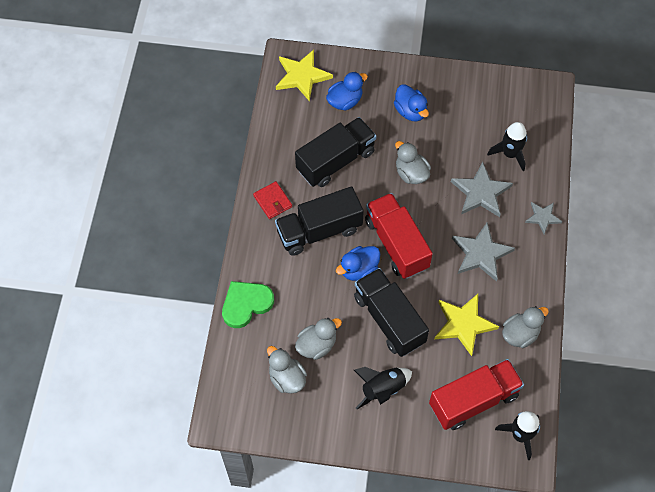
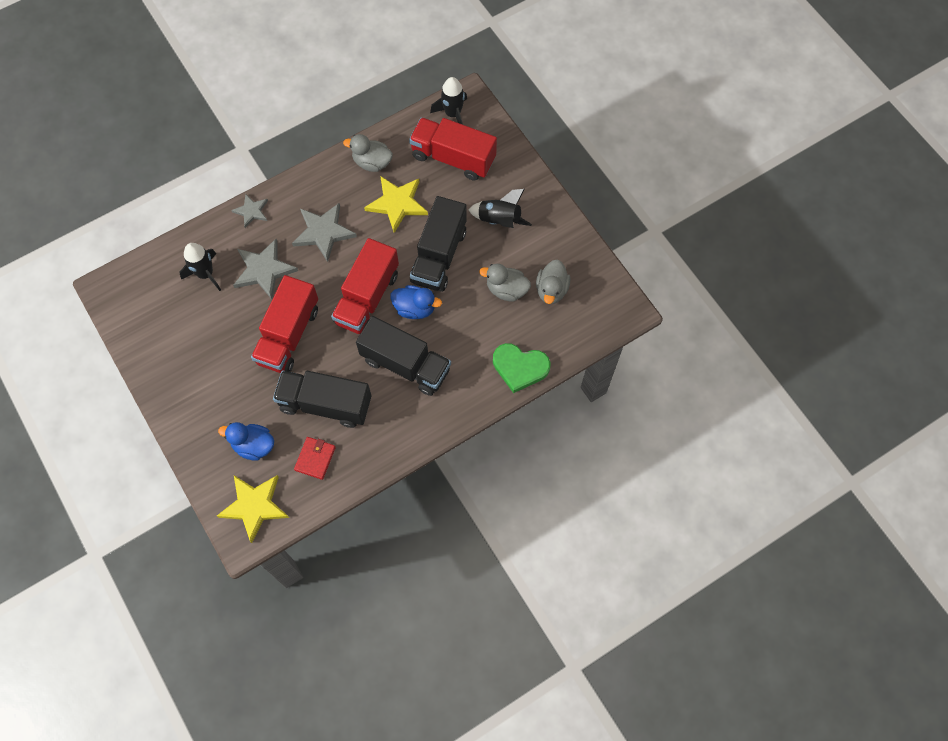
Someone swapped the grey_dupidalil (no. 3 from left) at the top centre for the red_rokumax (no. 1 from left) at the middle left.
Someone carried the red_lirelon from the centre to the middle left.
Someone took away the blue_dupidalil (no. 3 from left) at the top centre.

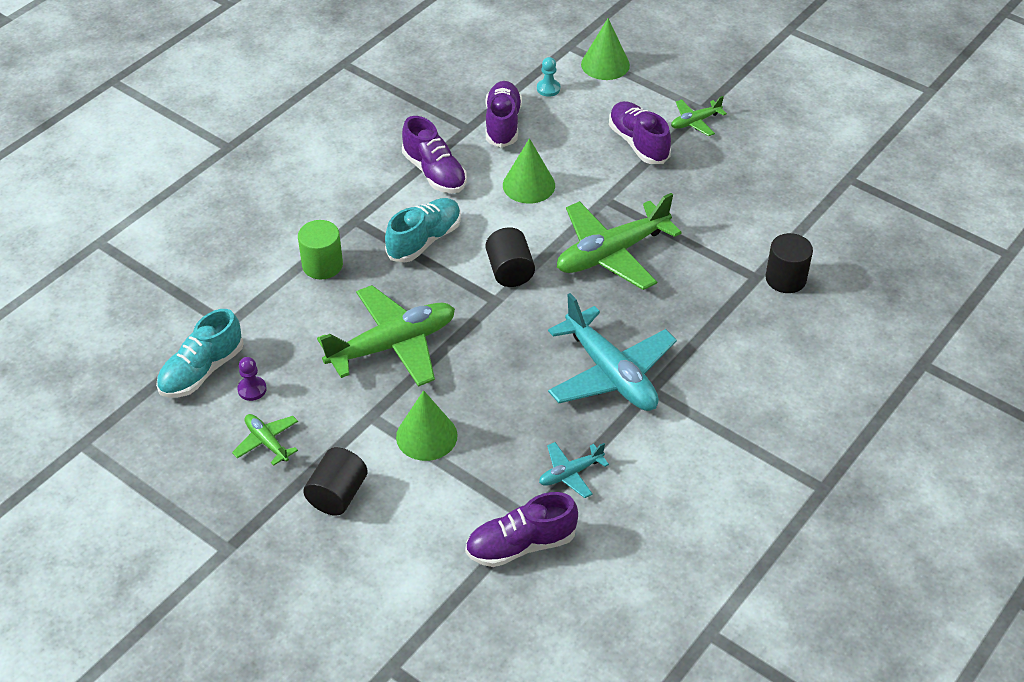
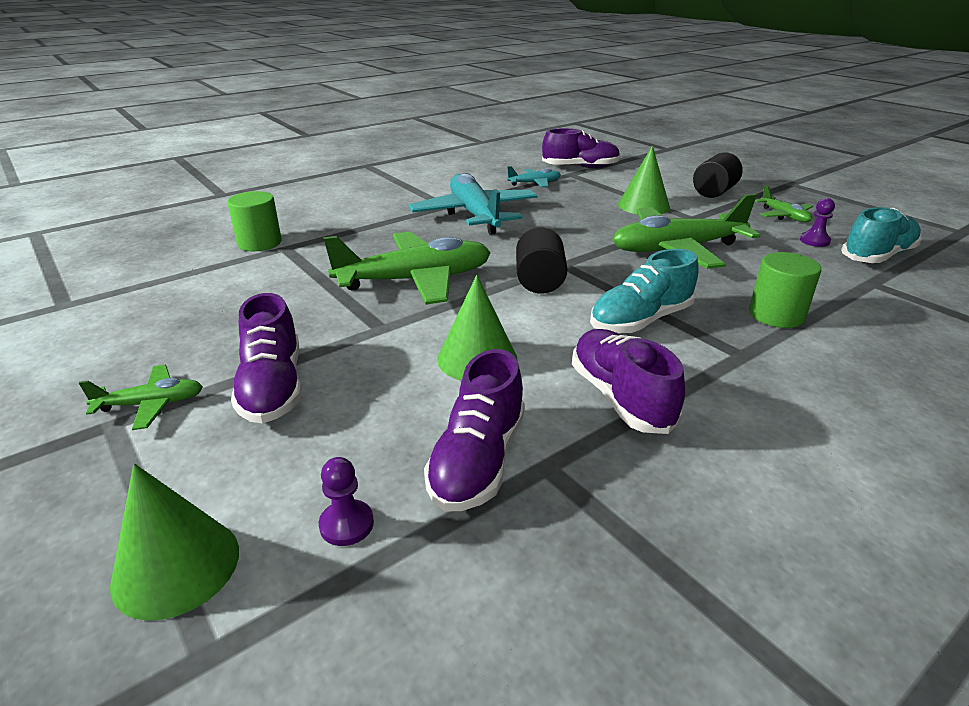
Someone repainted the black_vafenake (no. 3 from left) at the middle right, which became the green_vafenake (no. 1 from left) at the top left.
Someone repainted the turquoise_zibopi at the top centre, which became the purple_zibopi (no. 1 from left) at the bottom centre.

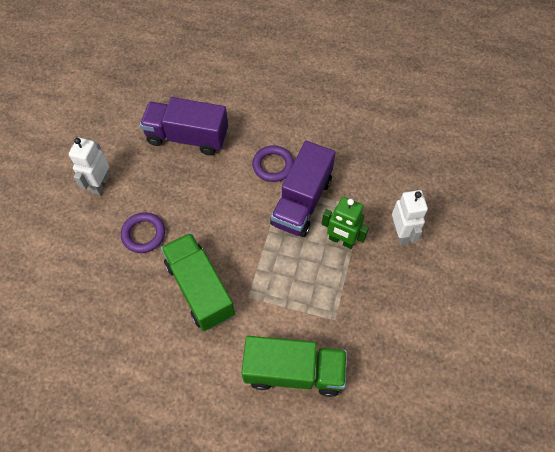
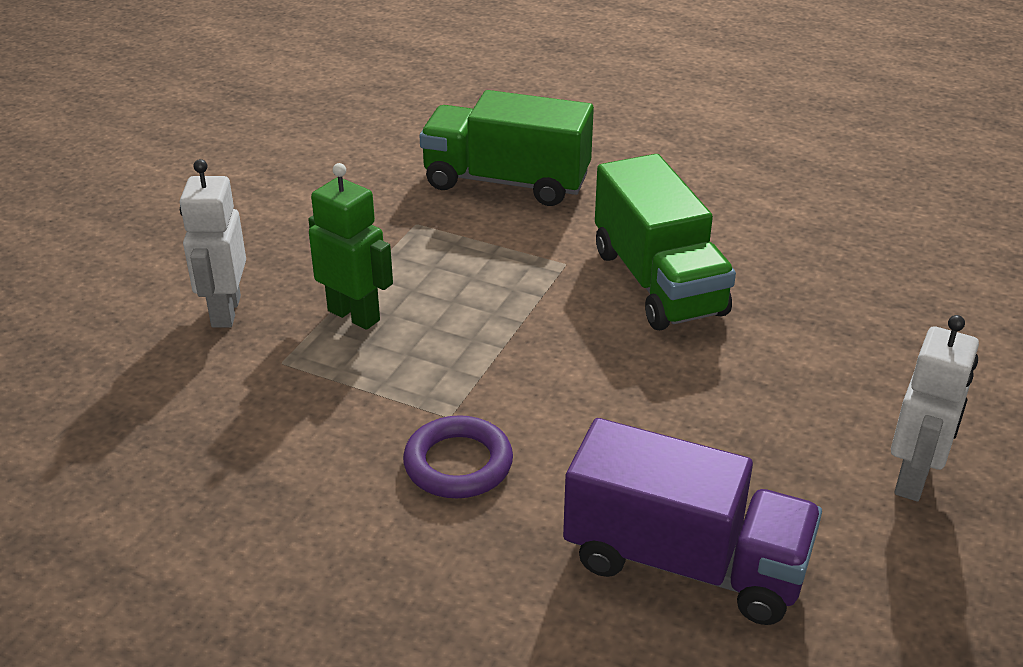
Someone took away the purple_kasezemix (no. 1 from left) at the middle left.
Someone took away the purple_rokumax (no. 2 from left) at the centre.

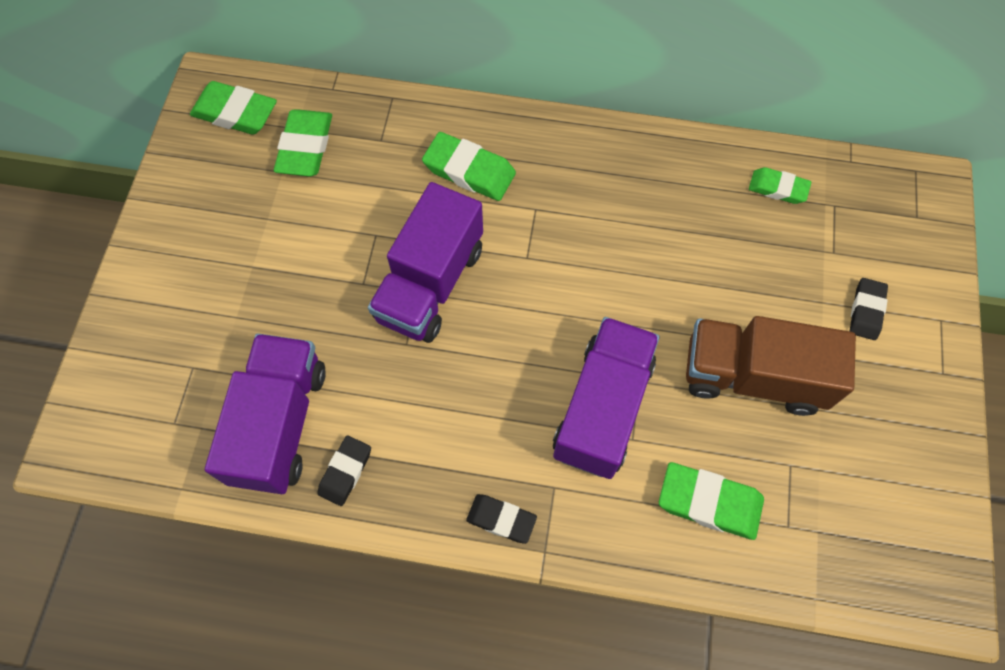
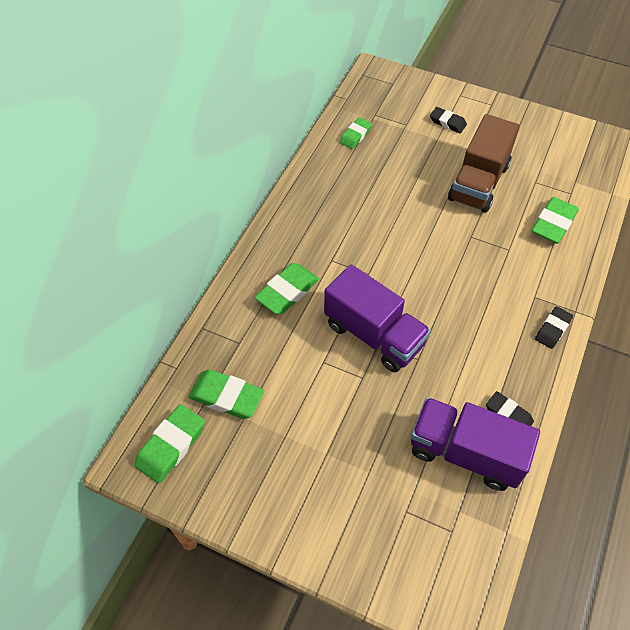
Someone took away the purple_rokumax (no. 3 from left) at the centre.

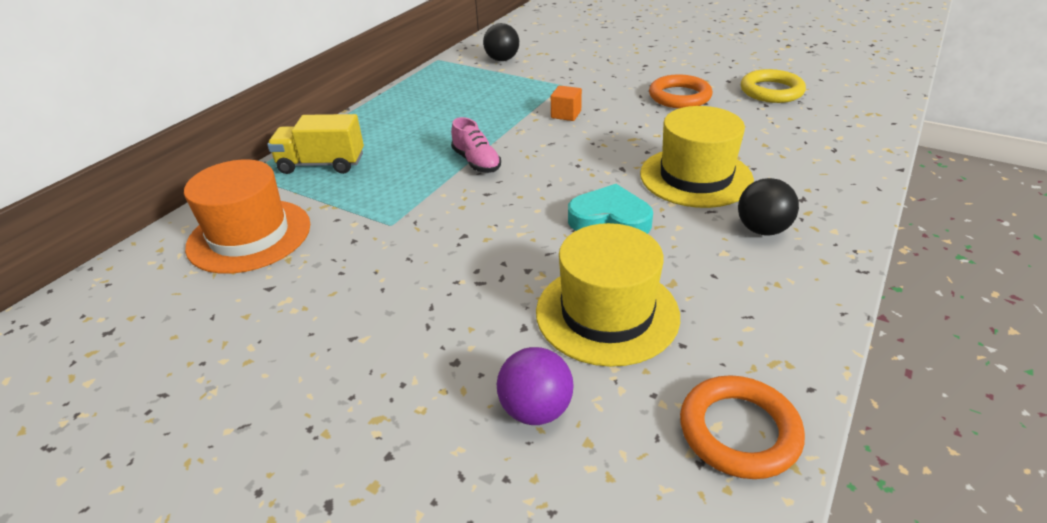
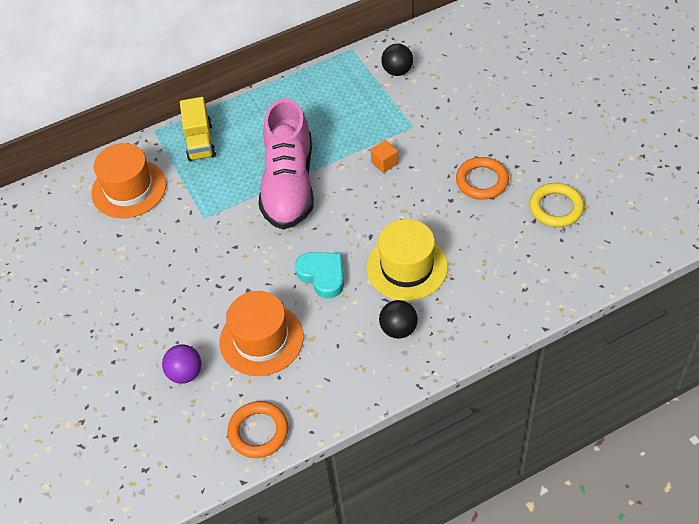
Someone rotated the yellow_rokumax at the top left by 135 degrees counterclockwise.
Someone repainted the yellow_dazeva (no. 1 from left) at the centre, which became the orange_dazeva (no. 2 from left) at the centre.
Someone scaled the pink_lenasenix at the top centre by 2.41.

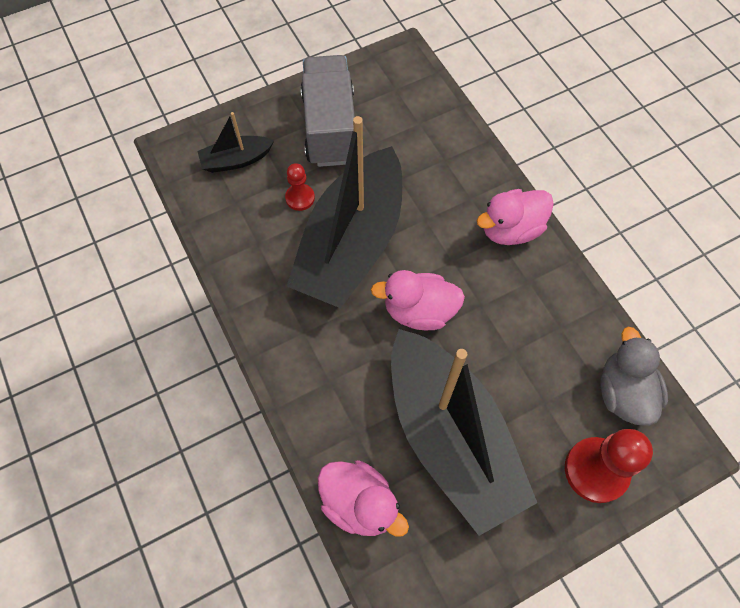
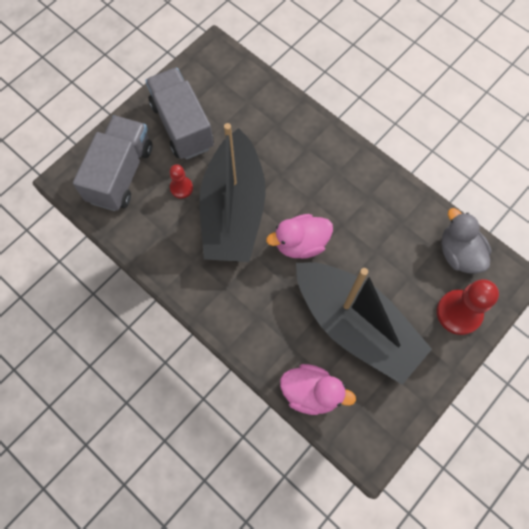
Someone swapped the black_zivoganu (no. 1 from left) at the top left for the grey_rokumax (no. 1 from left) at the top left.
Someone took away the pink_dupidalil (no. 3 from left) at the middle right.

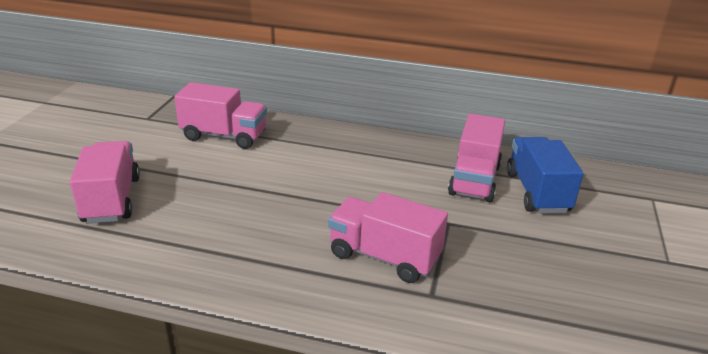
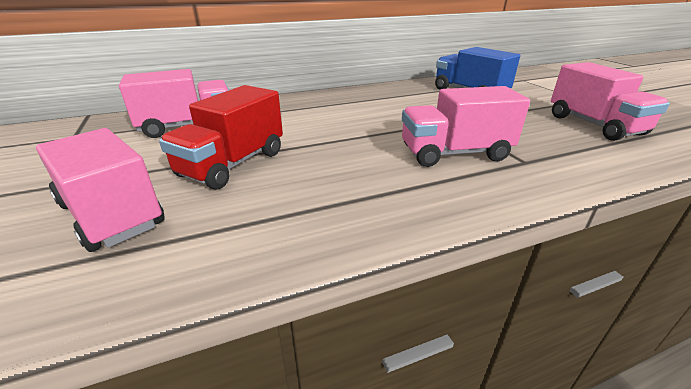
Someone put down the red_rokumax at the middle left.
Someone carried the pink_rokumax (no. 4 from left) from the middle right to the top right.

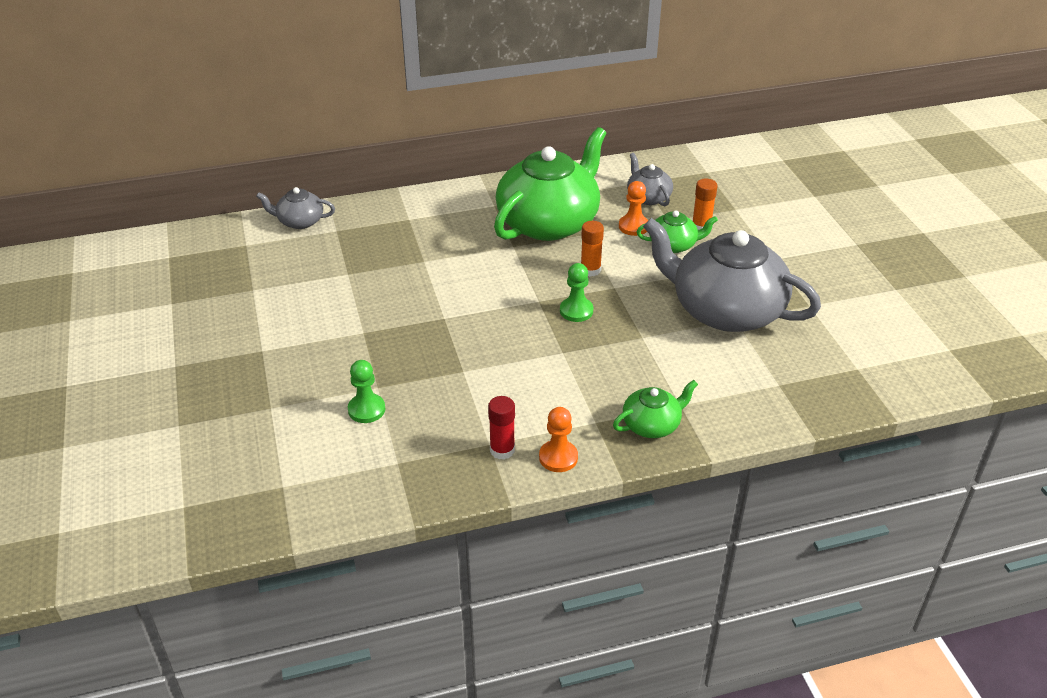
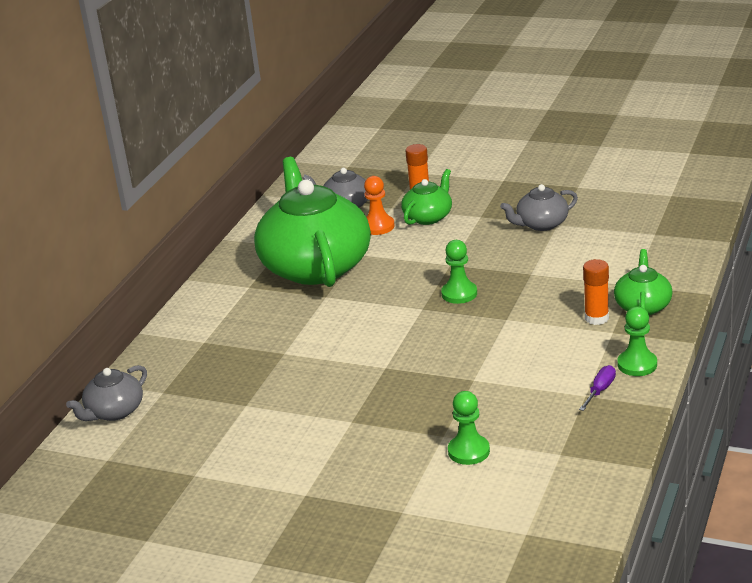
Someone scaled the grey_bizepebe (no. 3 from left) at the middle right by 0.46.
Someone swapped the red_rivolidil at the centre for the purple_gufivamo at the middle right.
Someone carried the orange_rivolidil (no. 1 from left in the first image) from the centre to the middle right.
Someone repainted the orange_zibopi (no. 1 from left) at the centre, which became the green_zibopi (no. 3 from left) at the middle right.

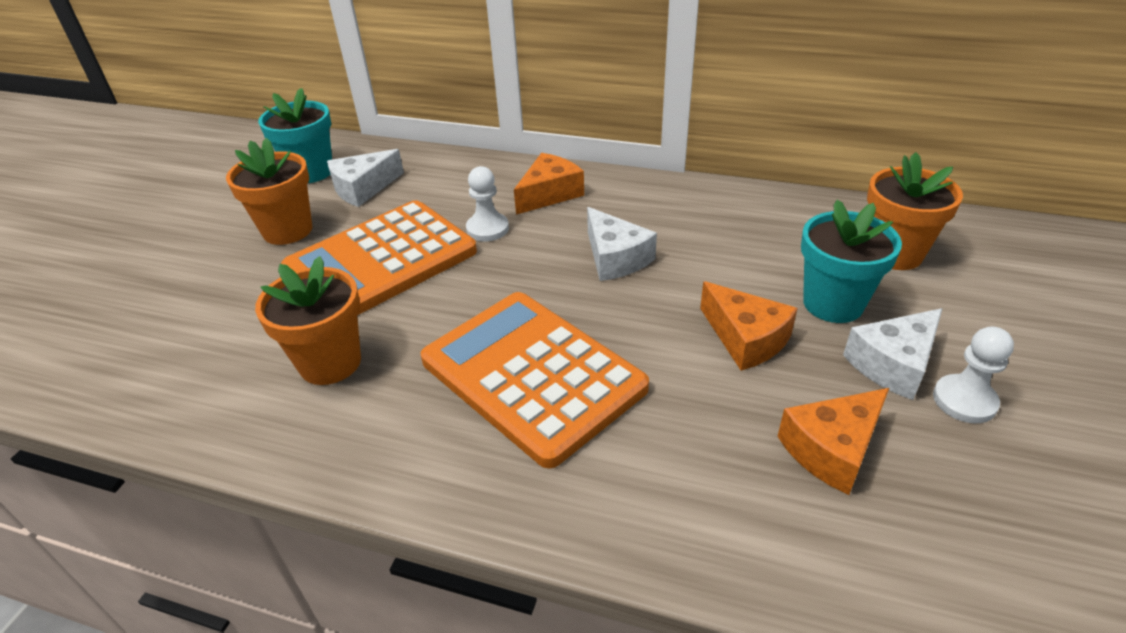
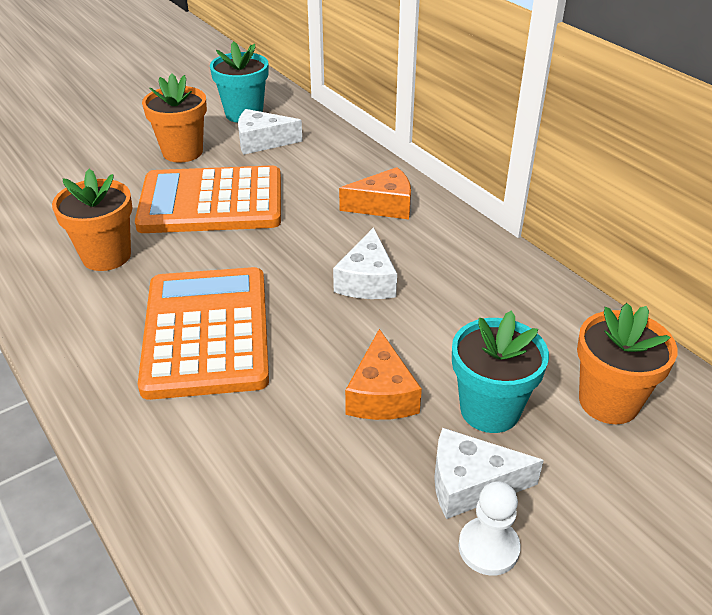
Someone took away the white_zibopi (no. 1 from left) at the top centre.
Someone took away the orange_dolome (no. 3 from left) at the bottom right.

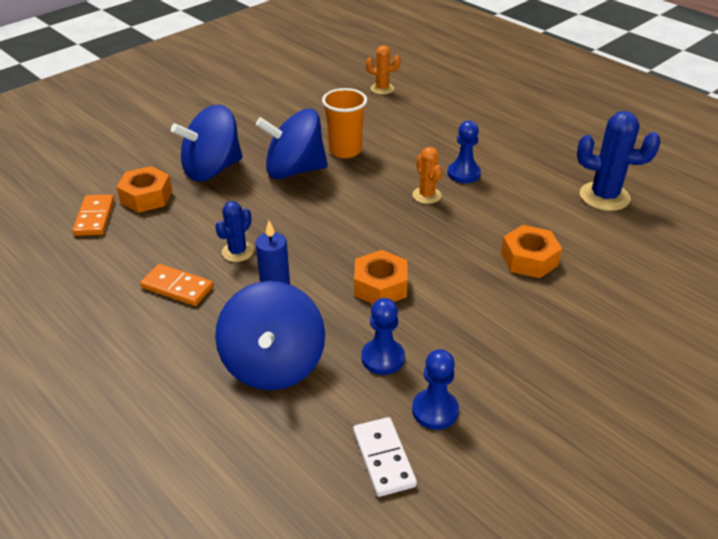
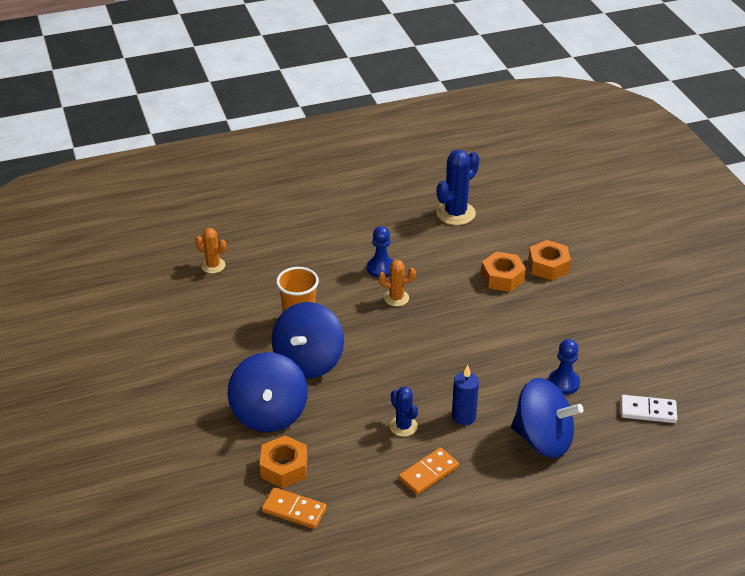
Someone rotated the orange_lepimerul (no. 1 from left) at the top centre by 75 degrees clockwise.
Someone carried the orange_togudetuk (no. 2 from left in the first image) from the centre to the middle right.
Someone took away the blue_zibopi (no. 2 from left) at the bottom centre.

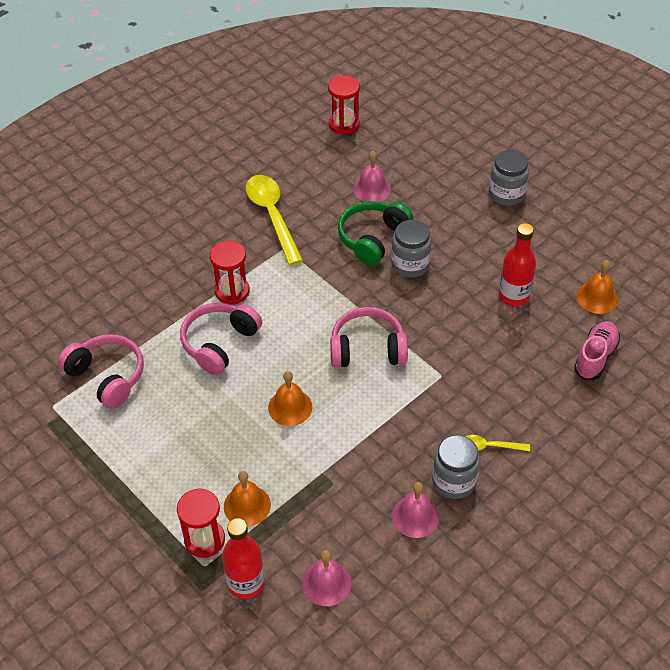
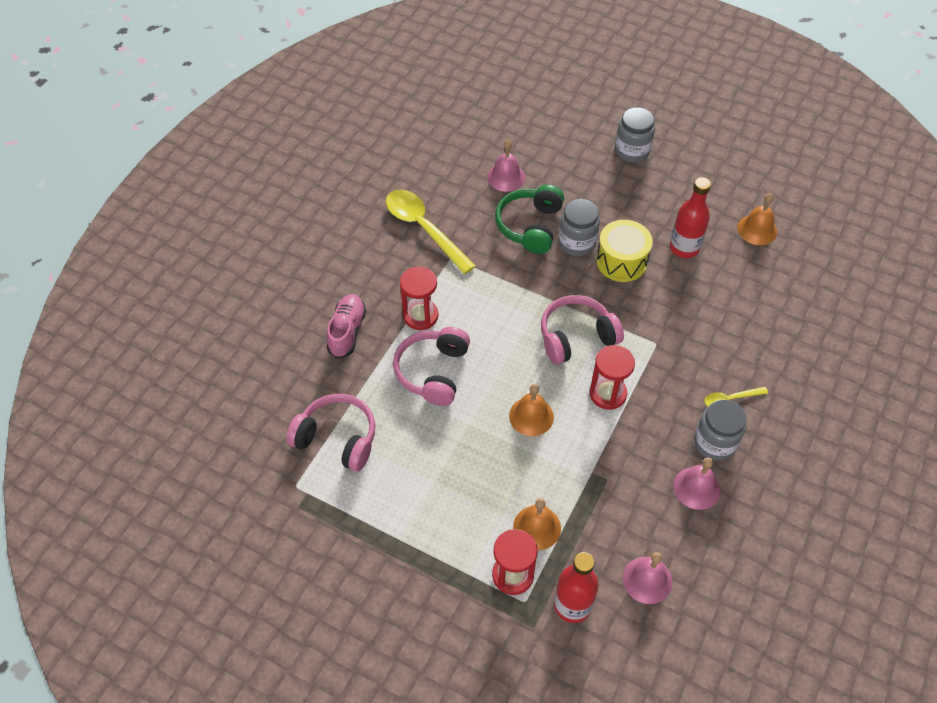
Someone carried the pink_lenasenix from the middle right to the centre.
Someone carried the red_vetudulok (no. 3 from left) from the top centre to the centre.
Someone put down the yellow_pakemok at the centre.

